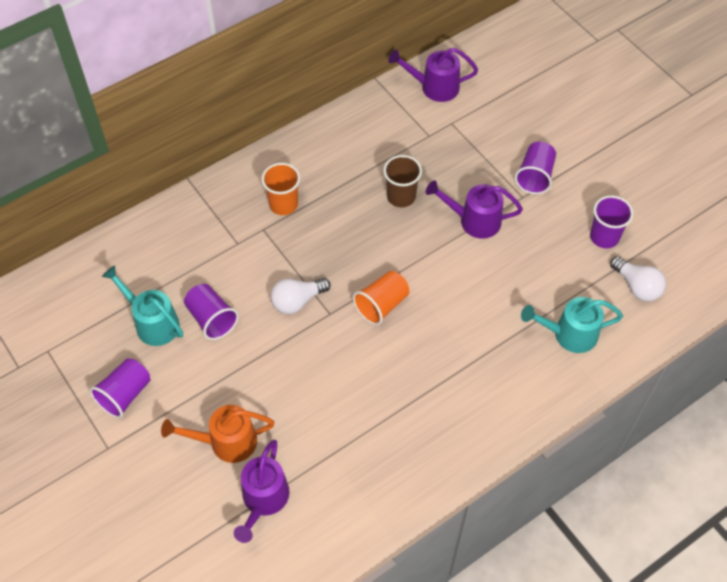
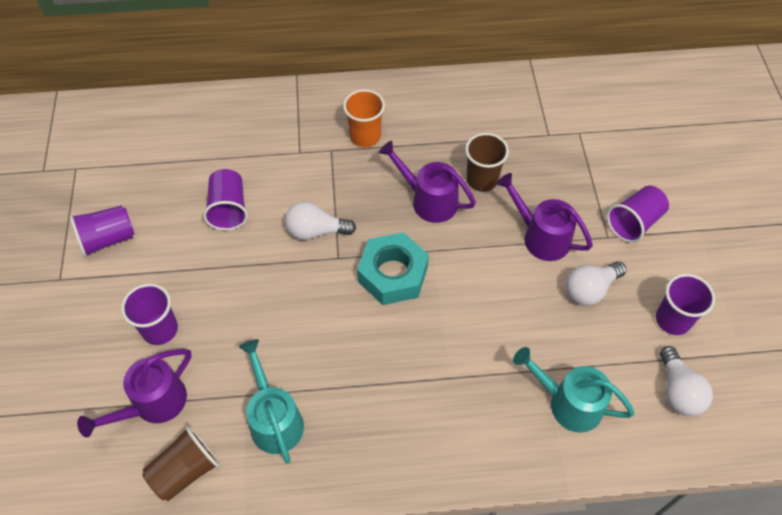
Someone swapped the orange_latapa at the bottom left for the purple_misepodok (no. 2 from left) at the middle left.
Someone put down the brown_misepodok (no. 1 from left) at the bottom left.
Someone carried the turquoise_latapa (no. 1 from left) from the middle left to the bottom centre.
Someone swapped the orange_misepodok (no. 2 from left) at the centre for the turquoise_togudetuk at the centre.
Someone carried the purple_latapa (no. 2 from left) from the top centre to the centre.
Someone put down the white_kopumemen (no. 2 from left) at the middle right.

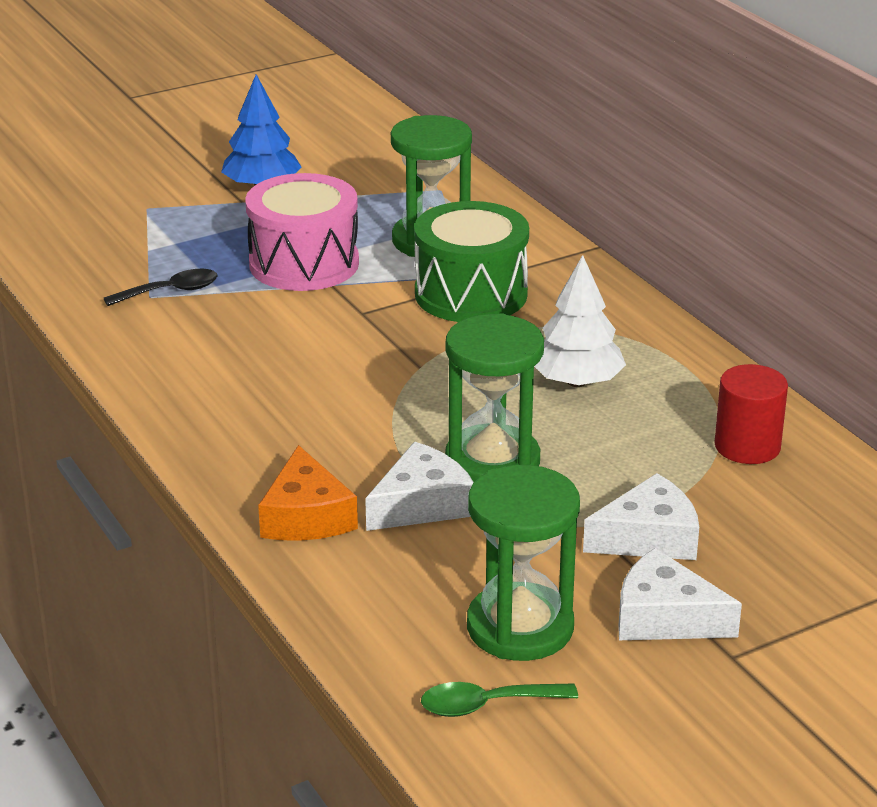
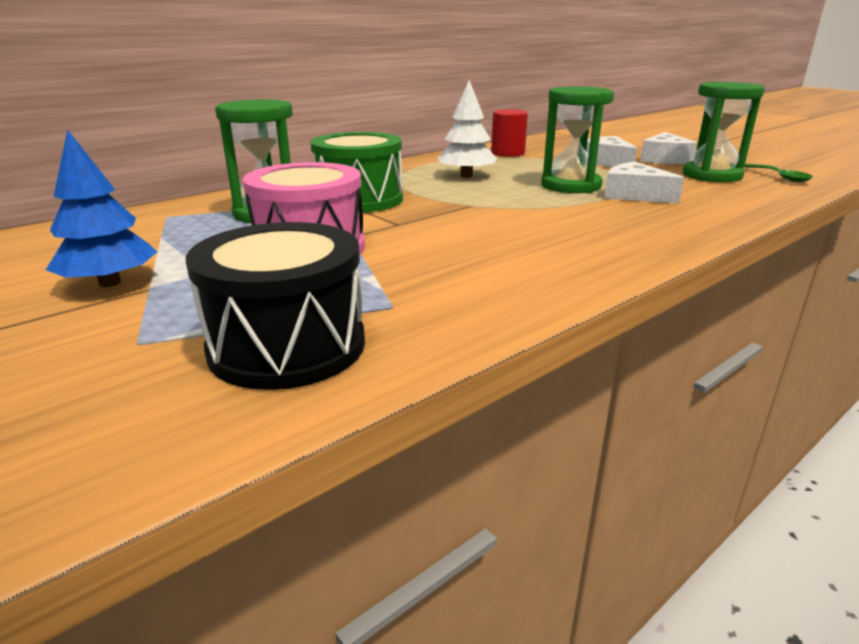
Someone put down the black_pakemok at the middle left.
Someone took away the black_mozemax at the middle left.
Someone took away the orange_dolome at the centre.

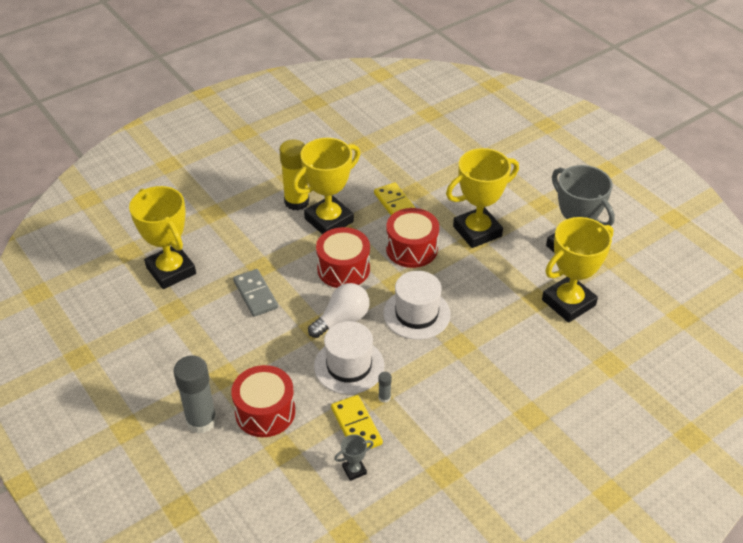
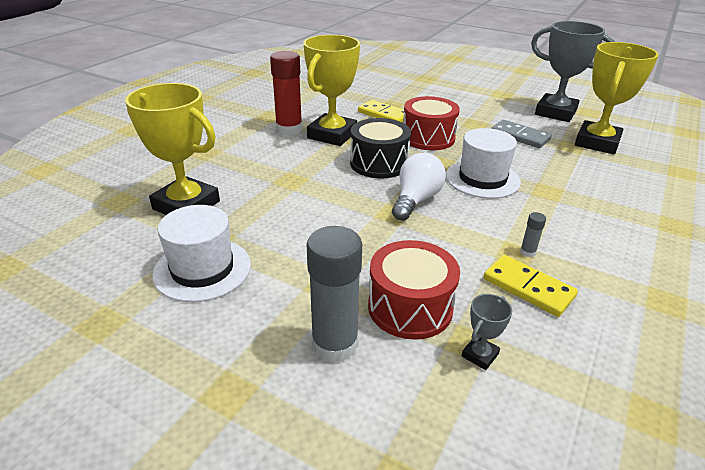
Someone carried the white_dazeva (no. 1 from left) from the centre to the middle left.
Someone repainted the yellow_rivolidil at the top centre, which became the red_rivolidil at the top centre.
Someone repainted the red_pakemok (no. 2 from left) at the centre, which became the black_pakemok at the top centre.
Someone carried the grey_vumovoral (no. 1 from left) from the bottom centre to the bottom right.
Someone carried the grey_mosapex from the centre to the top right.
Someone took away the yellow_vumovoral (no. 3 from left) at the centre.

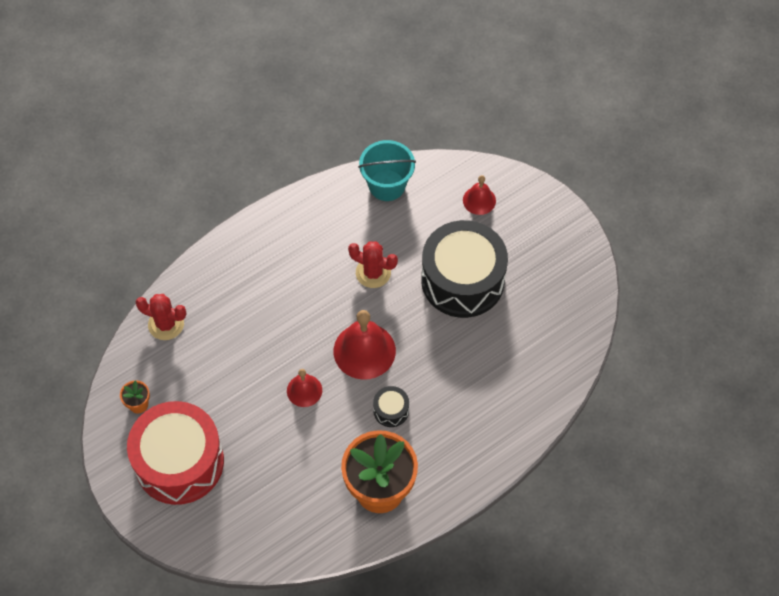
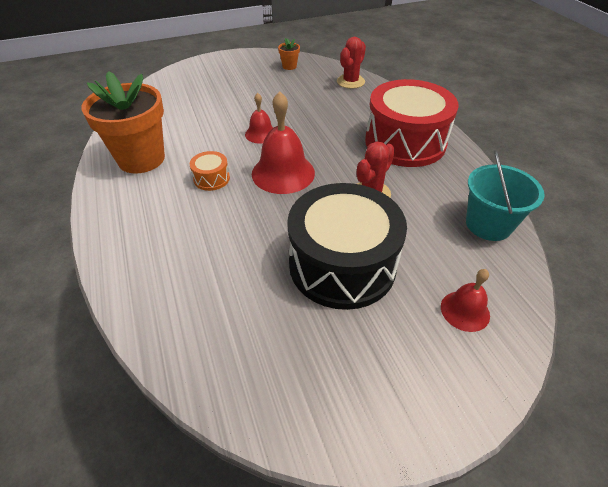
Someone repainted the black_pakemok (no. 1 from left) at the bottom centre, which became the orange_pakemok at the centre.
Someone carried the red_pakemok from the bottom left to the top right.

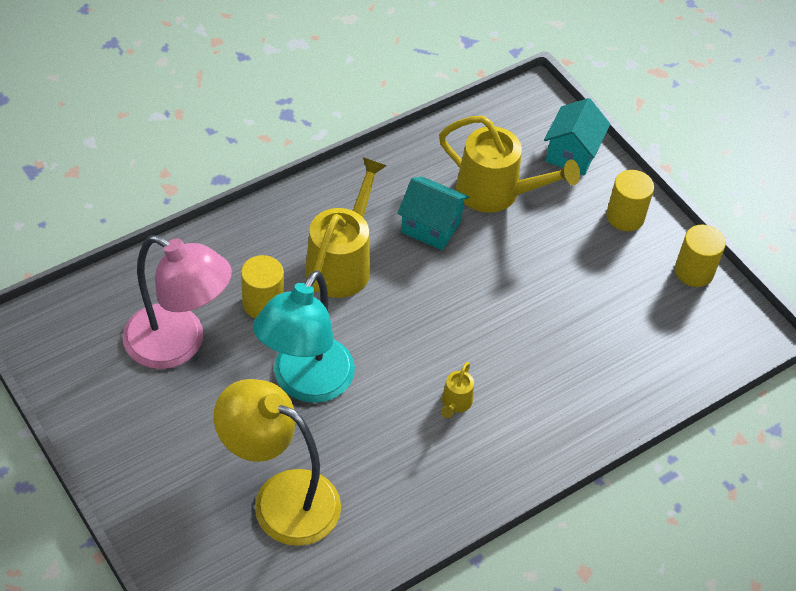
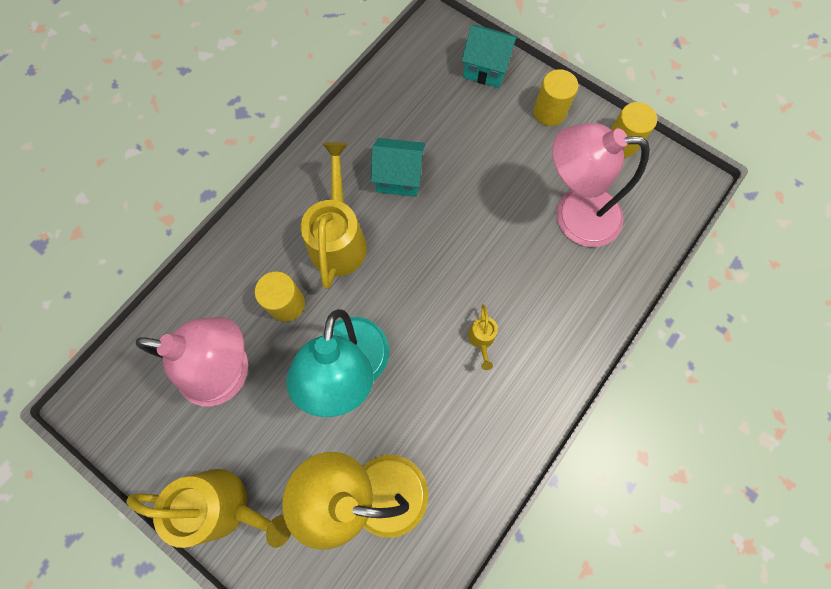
Someone carried the yellow_latapa (no. 3 from left in the first image) from the top centre to the bottom left.
Someone rotated the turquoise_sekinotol (no. 2 from left) at the top right by 75 degrees counterclockwise.
Someone put down the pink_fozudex (no. 2 from left) at the top right.

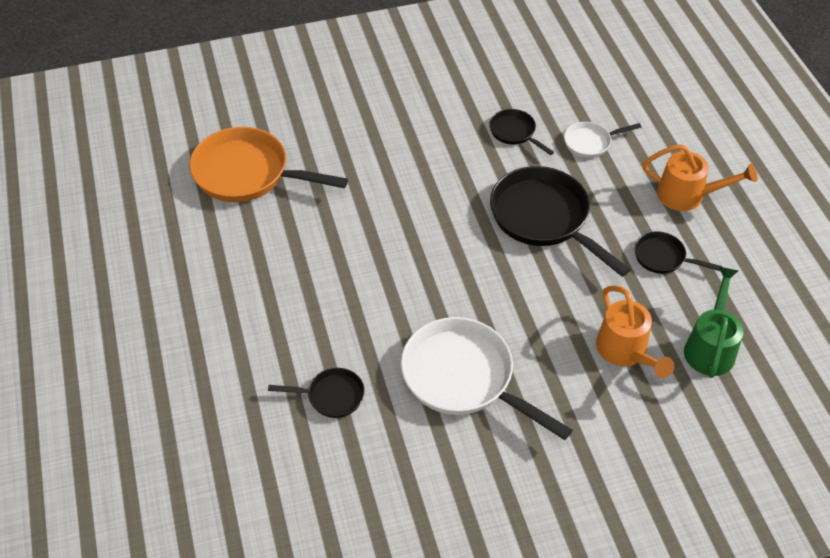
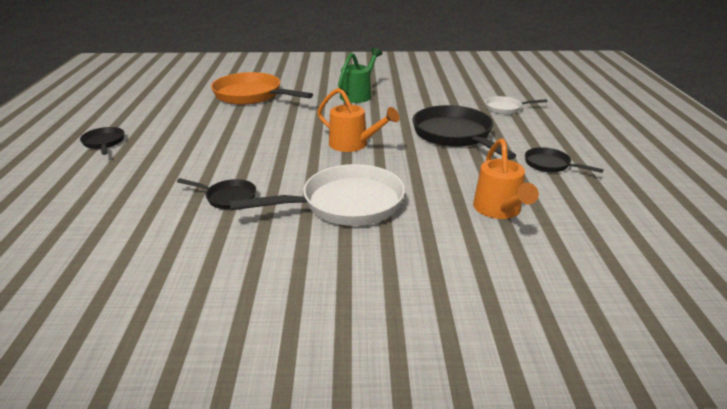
Someone carried the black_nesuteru (no. 2 from left in the first image) from the top centre to the middle left.
Someone rotated the white_nesuteru (no. 1 from left) at the bottom centre by 105 degrees clockwise.
Someone carried the orange_latapa (no. 2 from left in the first image) from the top right to the top centre.
Someone carried the green_latapa from the middle right to the top centre.

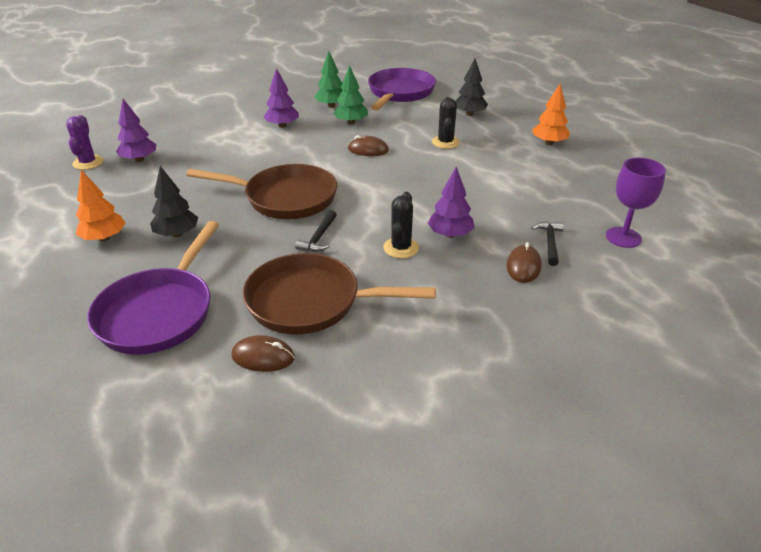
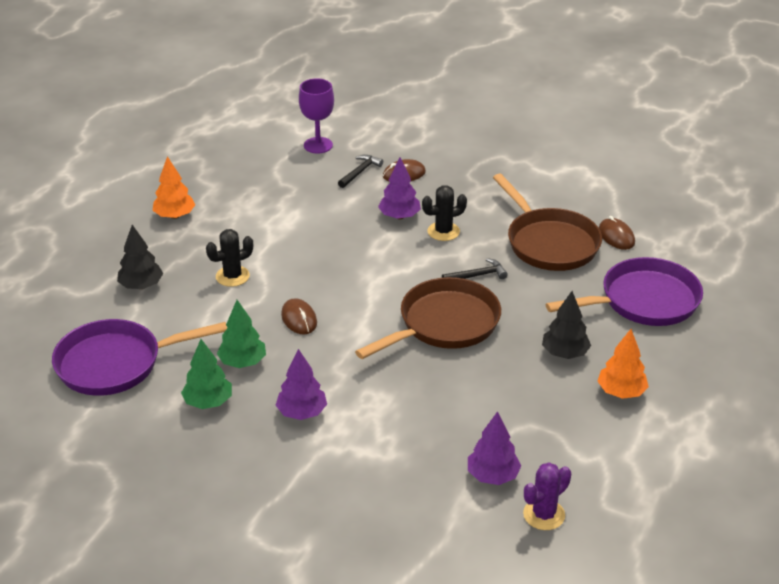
Someone rotated the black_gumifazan (no. 2 from left in the first image) at the middle right by 150 degrees clockwise.
Someone rotated the brown_nesuteru (no. 1 from left) at the centre by 75 degrees clockwise.

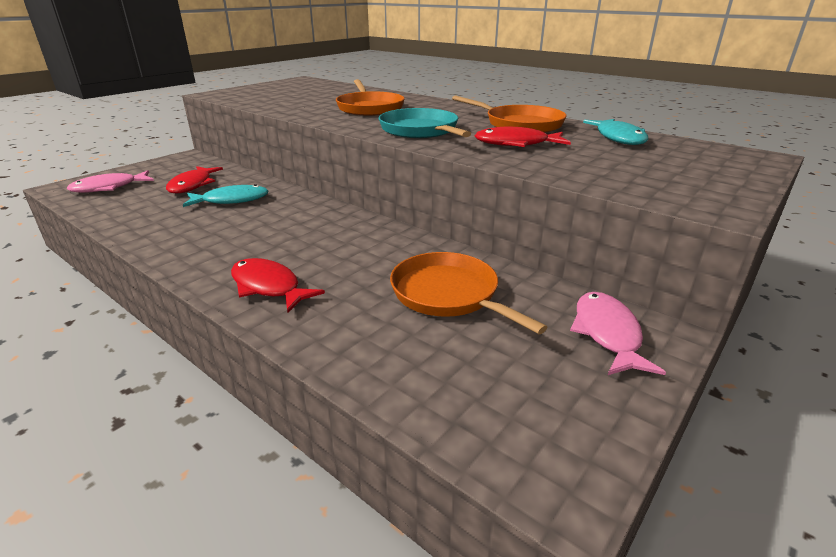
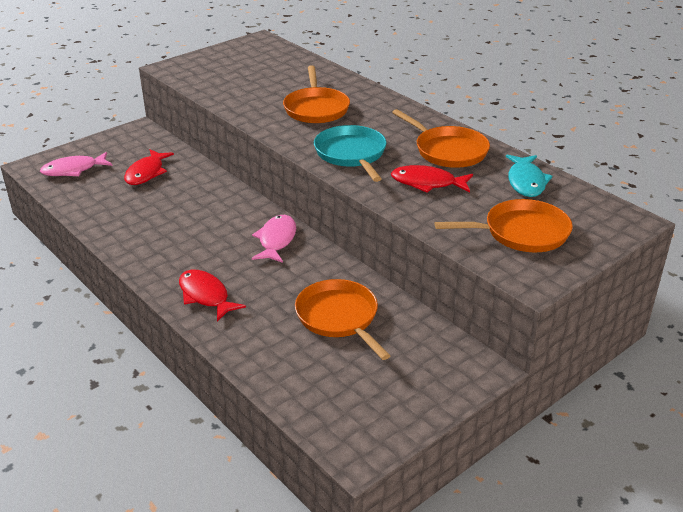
Someone carried the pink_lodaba (no. 2 from left) from the middle right to the centre.
Someone put down the orange_nesuteru (no. 4 from left) at the middle right.
Someone took away the turquoise_lodaba (no. 1 from left) at the middle left.

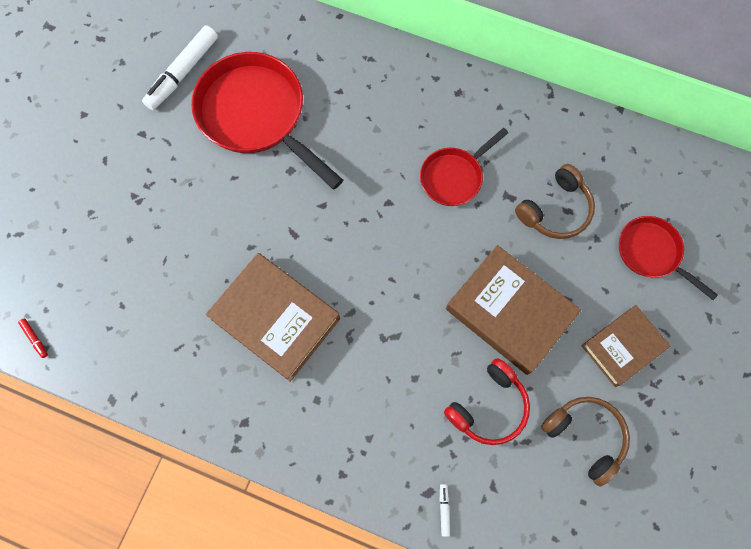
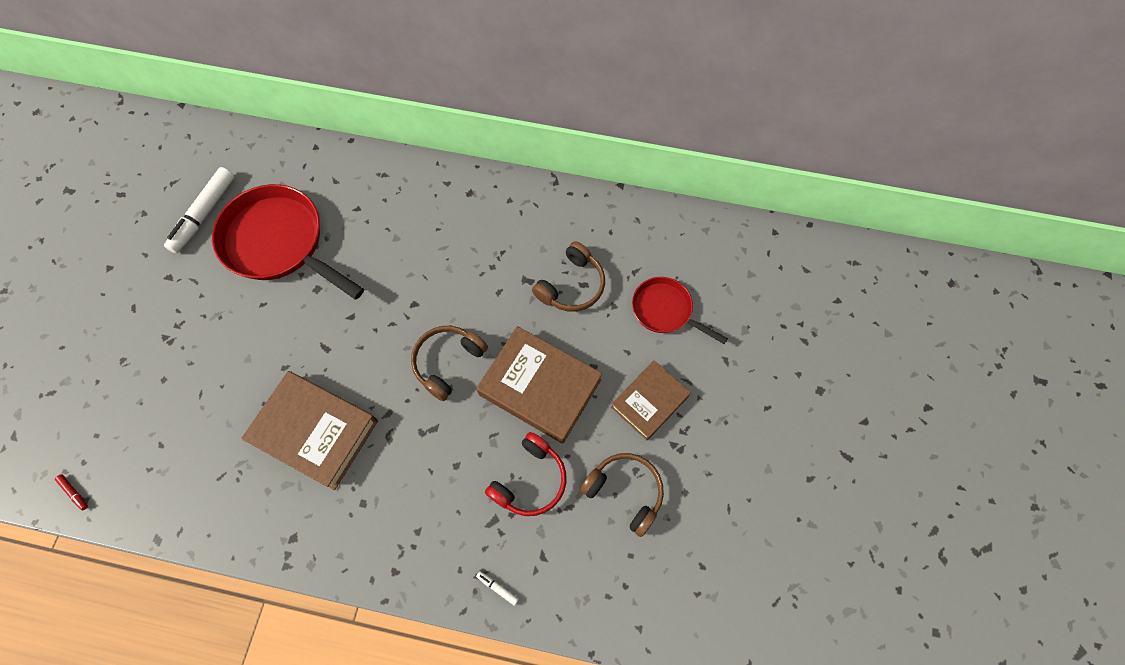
Someone put down the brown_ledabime (no. 1 from left) at the centre.
Someone rotated the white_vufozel (no. 2 from left) at the bottom centre by 45 degrees counterclockwise.
Someone took away the red_nesuteru (no. 2 from left) at the top centre.

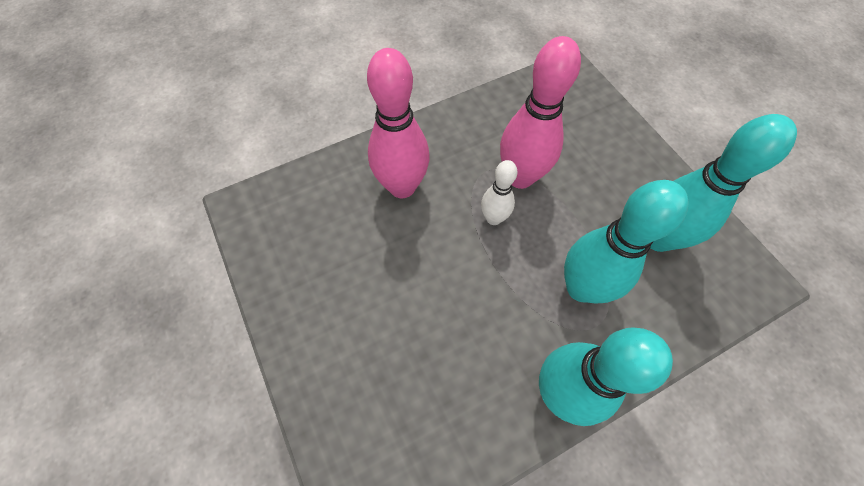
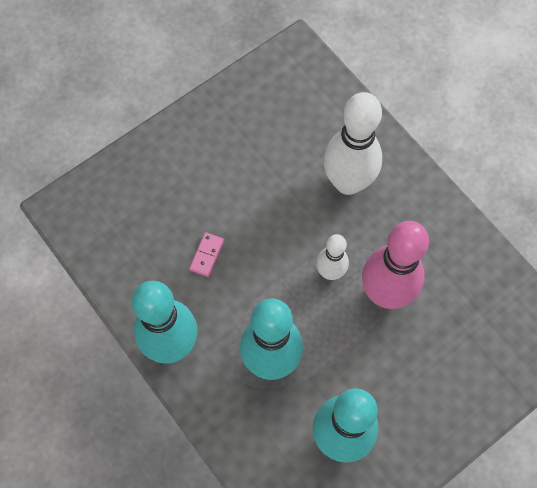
Someone put down the pink_mosapex at the centre.
Someone repainted the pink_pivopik (no. 1 from left) at the top centre, which became the white_pivopik (no. 2 from left) at the top centre.

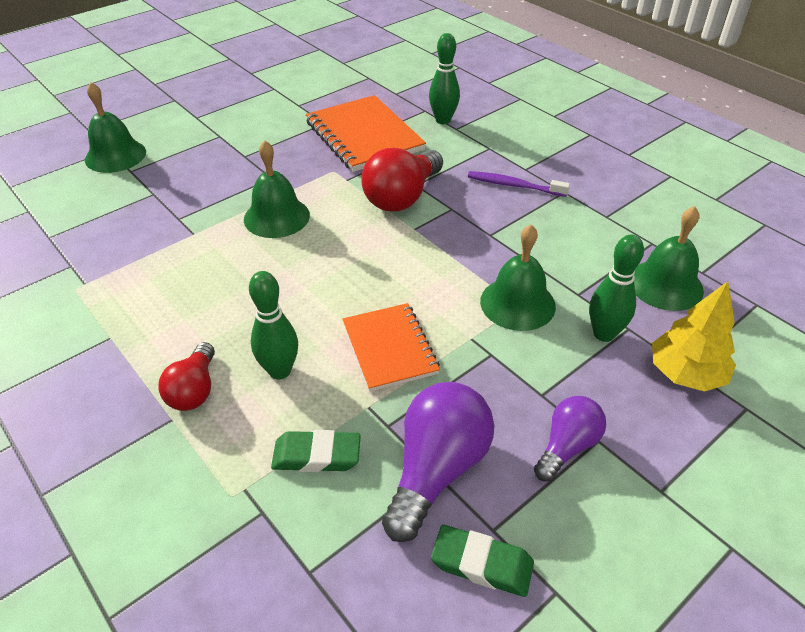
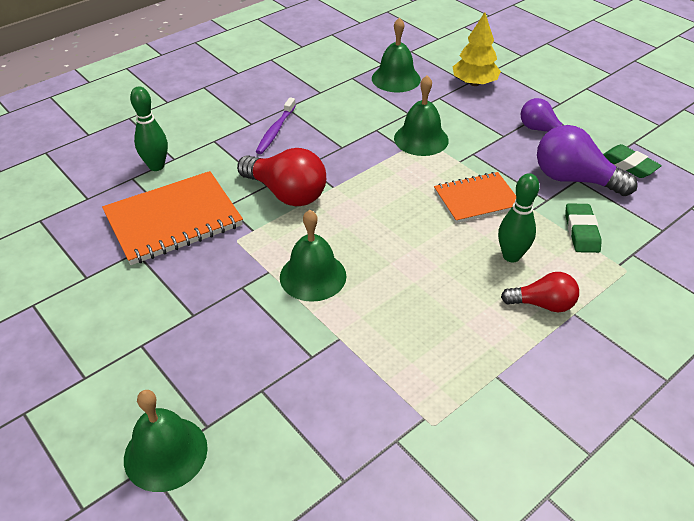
Someone rotated the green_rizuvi (no. 2 from left) at the bottom centre by 60 degrees counterclockwise.
Someone took away the green_pivopik (no. 3 from left) at the middle right.

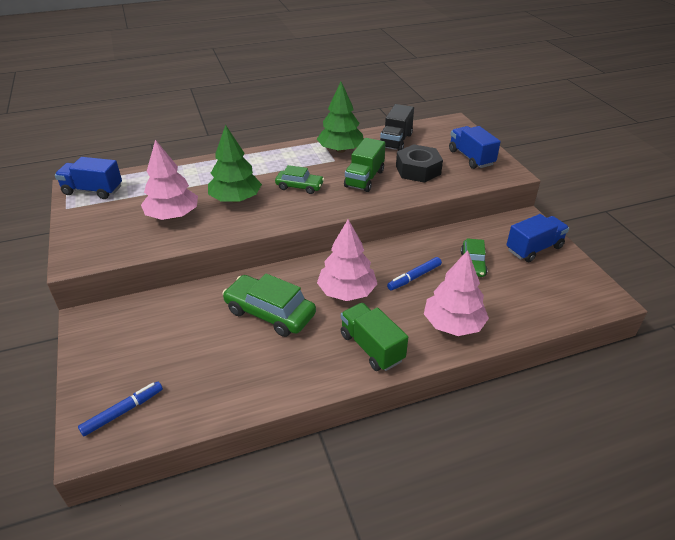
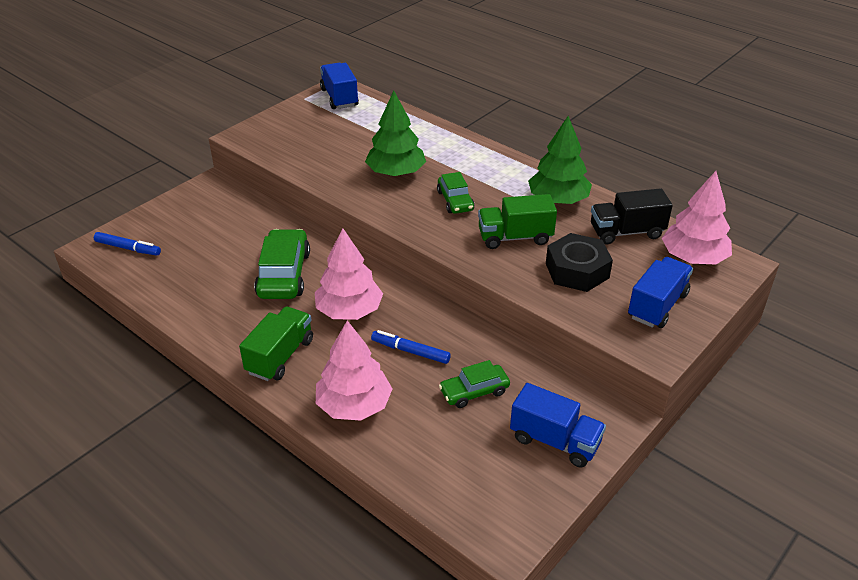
Someone carried the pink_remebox (no. 1 from left in the first image) from the middle left to the middle right.

